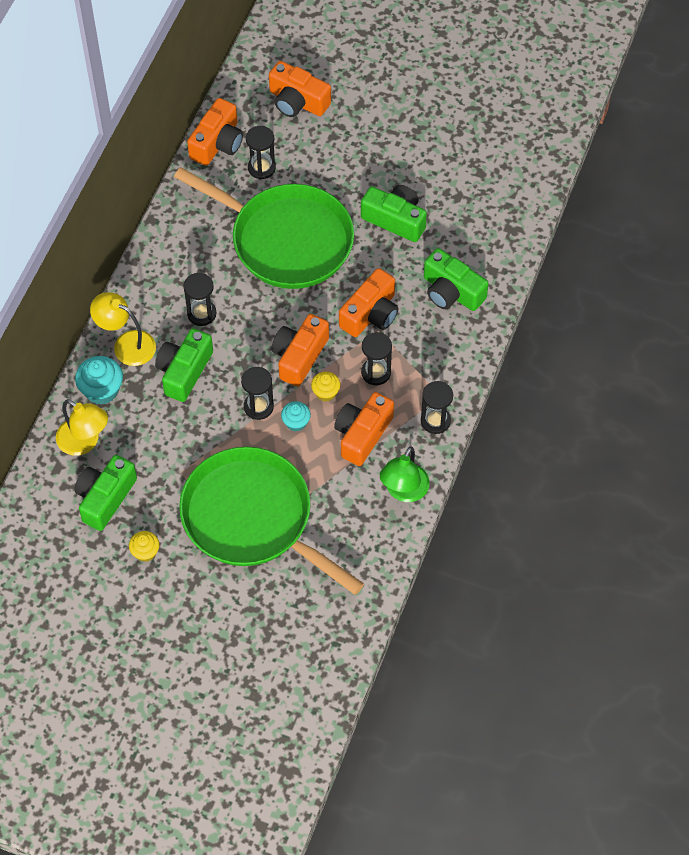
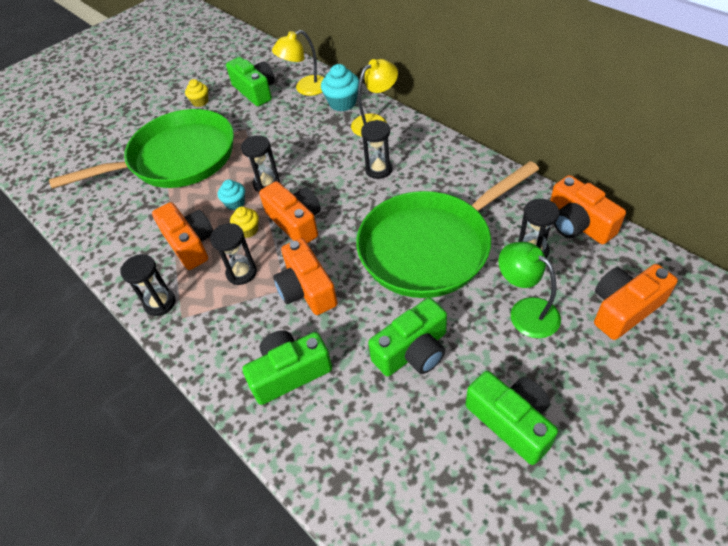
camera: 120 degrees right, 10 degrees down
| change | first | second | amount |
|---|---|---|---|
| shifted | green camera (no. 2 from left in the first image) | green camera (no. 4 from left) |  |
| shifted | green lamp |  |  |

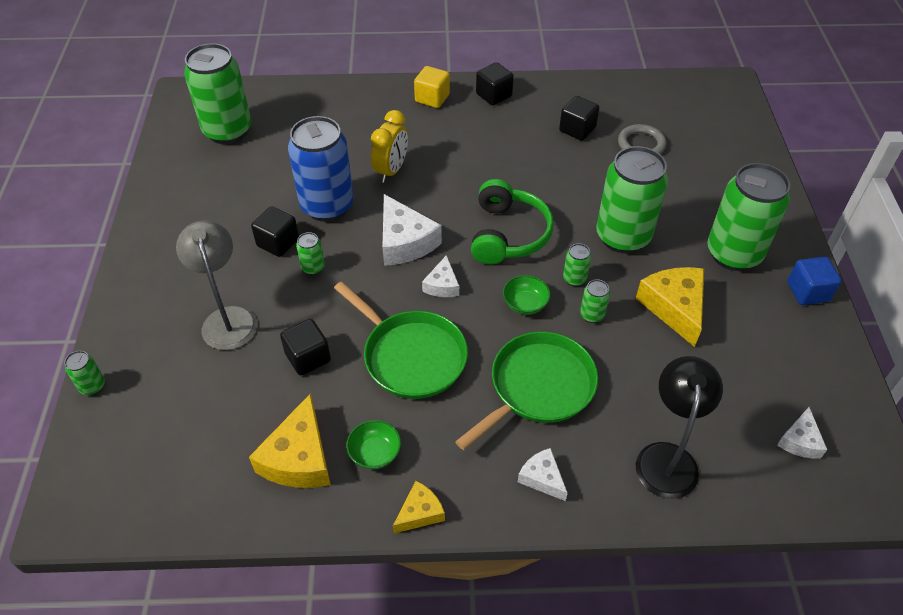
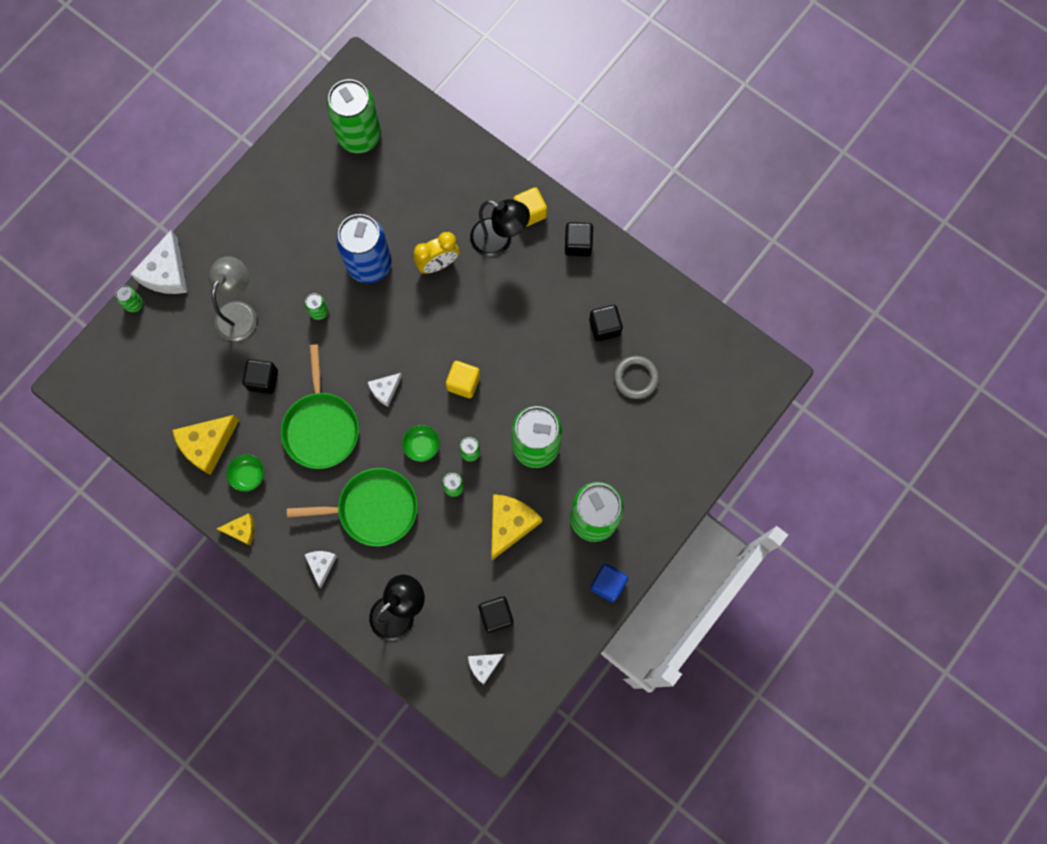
camera: 40 degrees right, 25 degrees up
| change | first | second | amount |
|---|---|---|---|
| shifted | white cheese (no. 1 from left) |  |  |
| swapped | green headphones | yellow cube (no. 1 from left) |  |
| new |  | black lamp (no. 2 from left) |  |
| shifted | black cube (no. 1 from left in the first image) | black cube (no. 2 from left) |  |

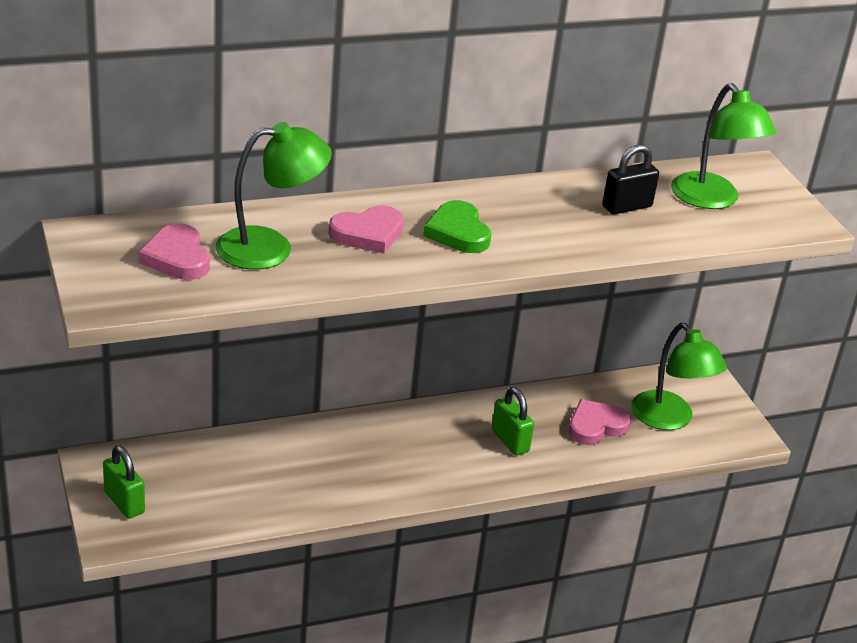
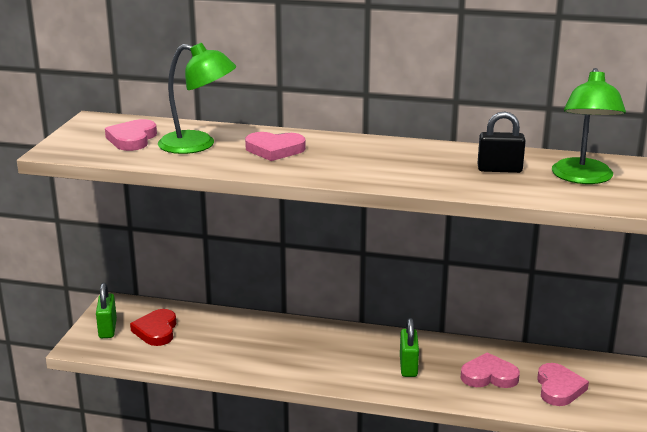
camera: 35 degrees right, 10 degrees down
| change | first | second | amount |
|---|---|---|---|
| new |  | red heart |  |
| swapped | green lamp (no. 2 from left) | pink heart (no. 4 from left) |  |
| gone | green heart |  |  |

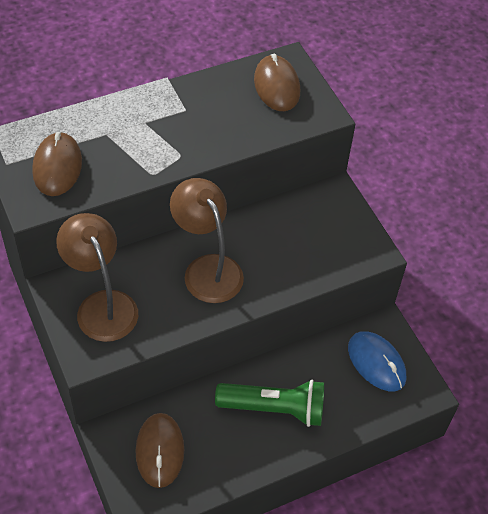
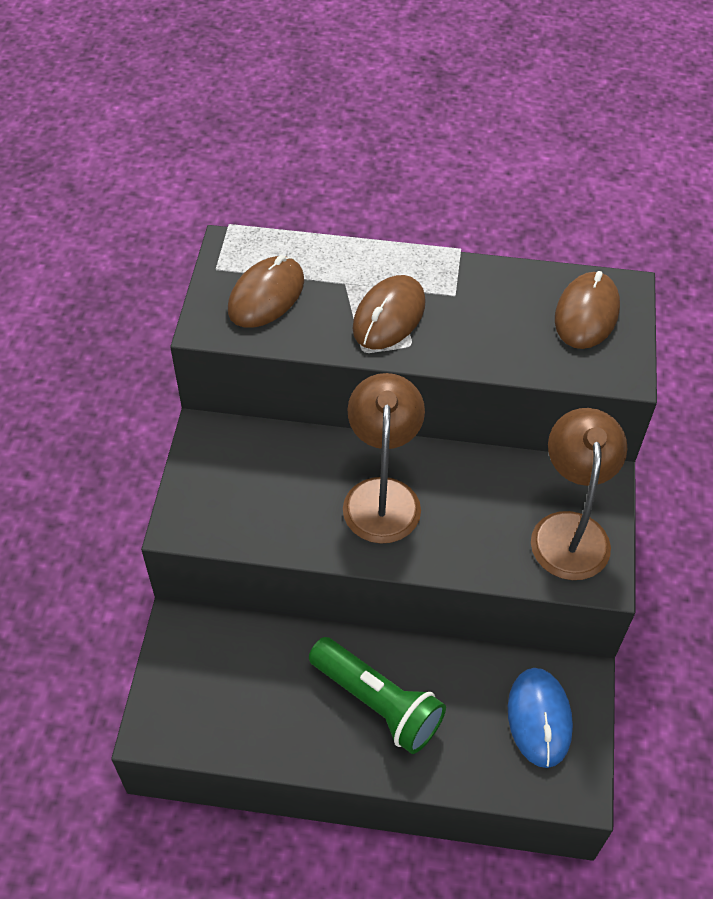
camera: 35 degrees right, 0 degrees up
| change | first | second | amount |
|---|---|---|---|
| shifted | brown mouse (no. 2 from left) |  |  |
| shifted | brown lamp (no. 1 from left in the first image) | brown lamp (no. 2 from left) |  |

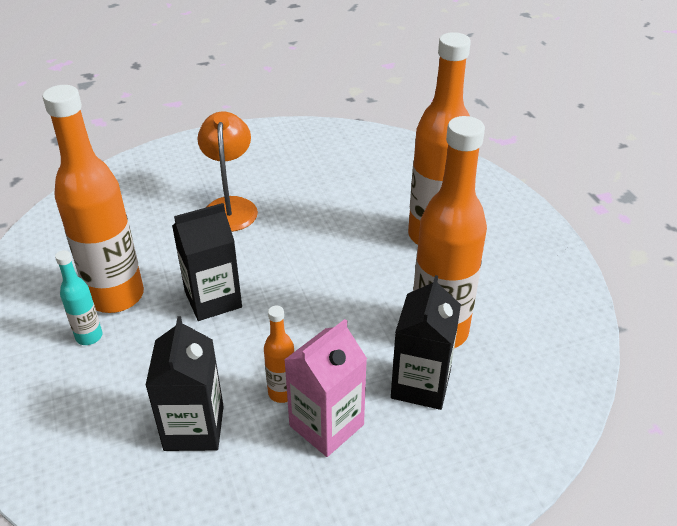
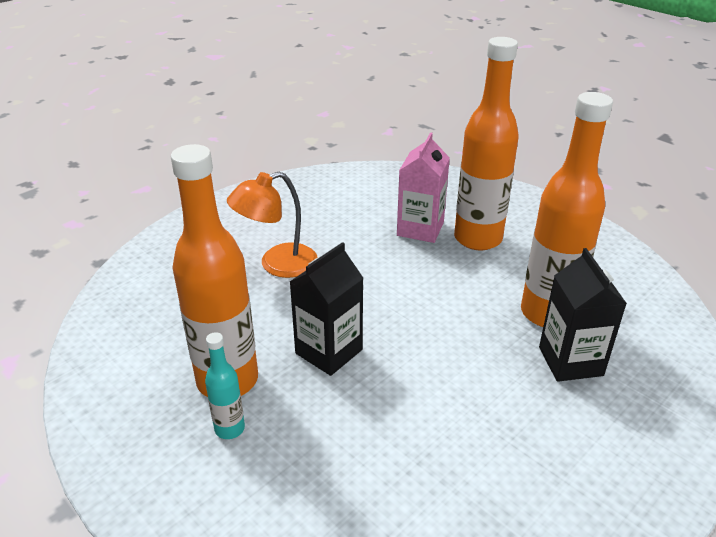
camera: 25 degrees left, 5 degrees down
| change | first | second | amount |
|---|---|---|---|
| rotated | orange lamp |  | 90 degrees counterclockwise |
| shifted | pink carton |  |  |
| gone | black carton (no. 1 from left) |  |  |
| gone | orange bottle (no. 2 from left) |  |  |

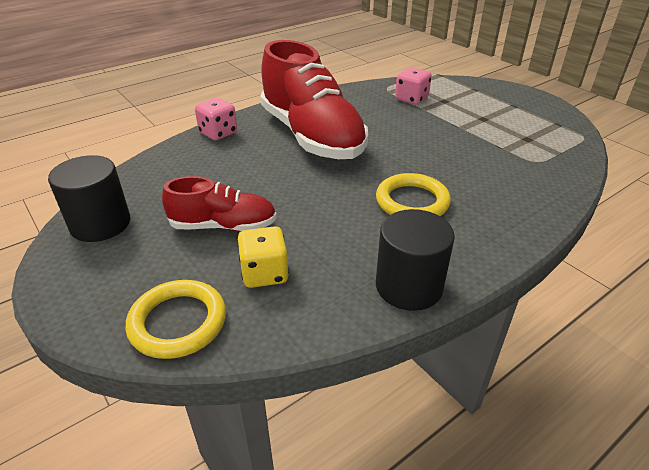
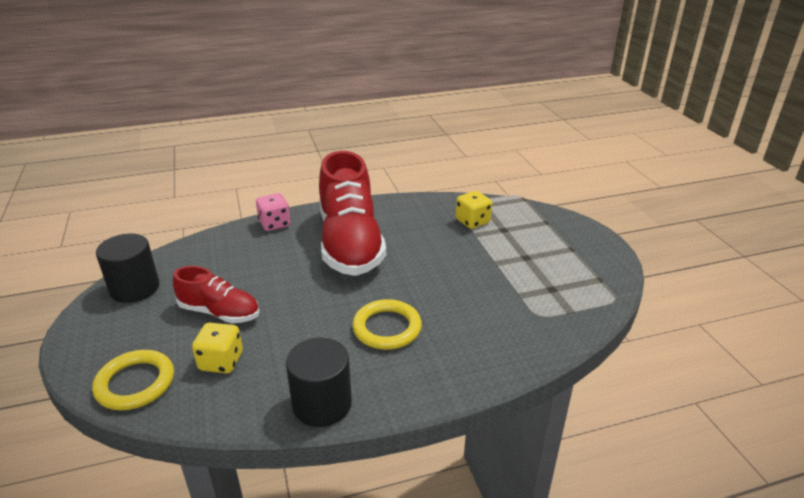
camera: 20 degrees right, 5 degrees down
| change | first | second | amount |
|---|---|---|---|
| repainted | pink dice (no. 2 from left) | yellow dice (no. 2 from left) |  |

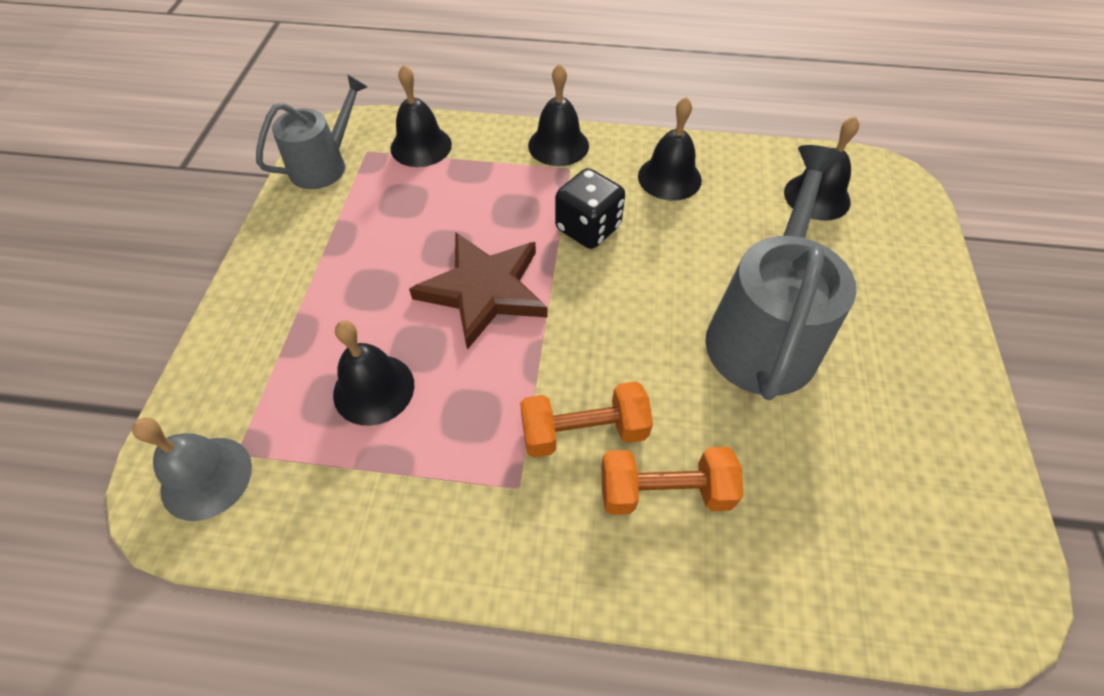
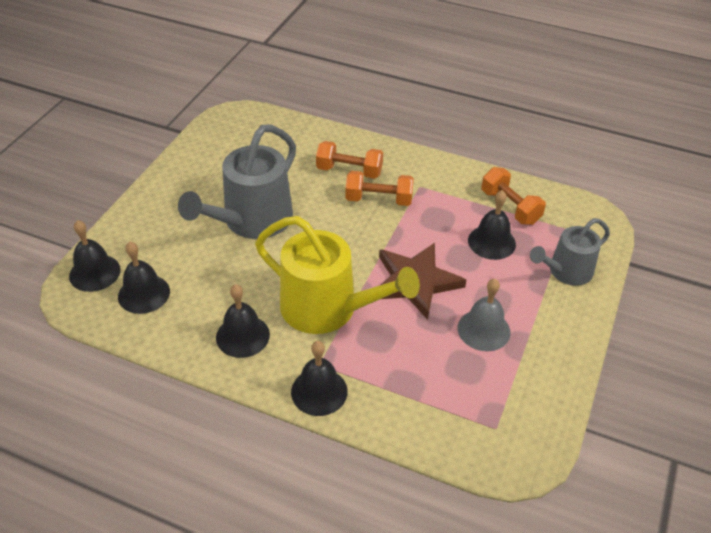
camera: 165 degrees left, 10 degrees down
| change | first | second | amount |
|---|---|---|---|
| shifted | black bell (no. 2 from left in the first image) | black bell (no. 1 from left) |  |
| swapped | black dice | yellow watering can |  |
| shifted | grey bell |  |  |
| new |  | orange dumbbell (no. 3 from left) |  |
| shifted | grey watering can (no. 1 from left in the first image) | grey watering can (no. 2 from left) |  |

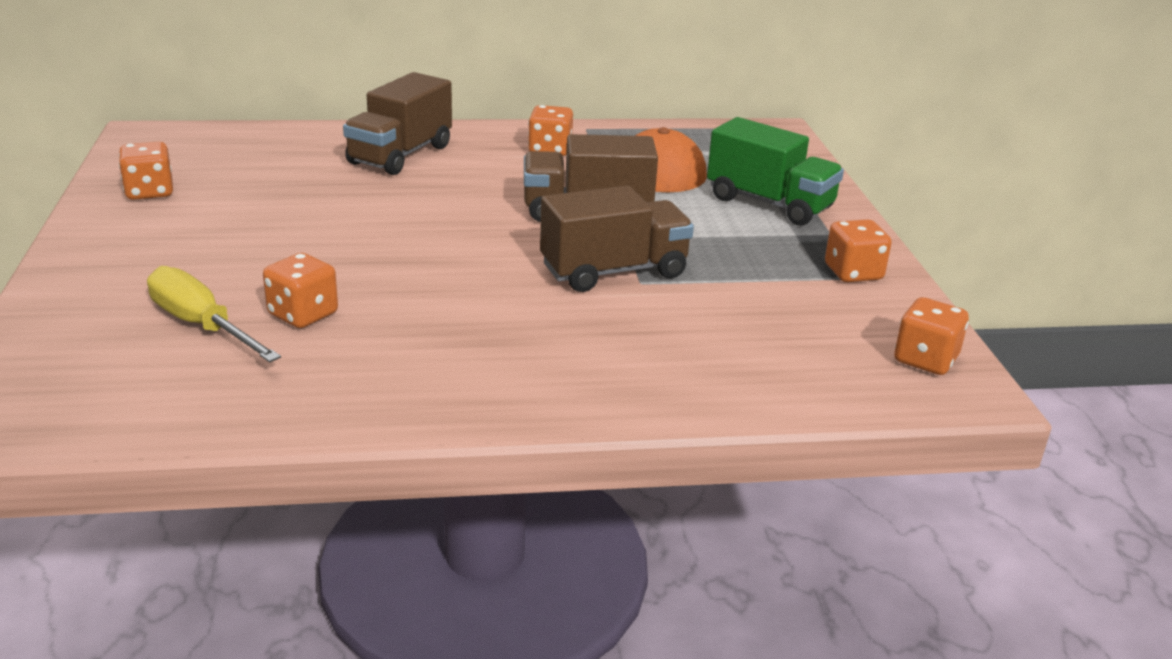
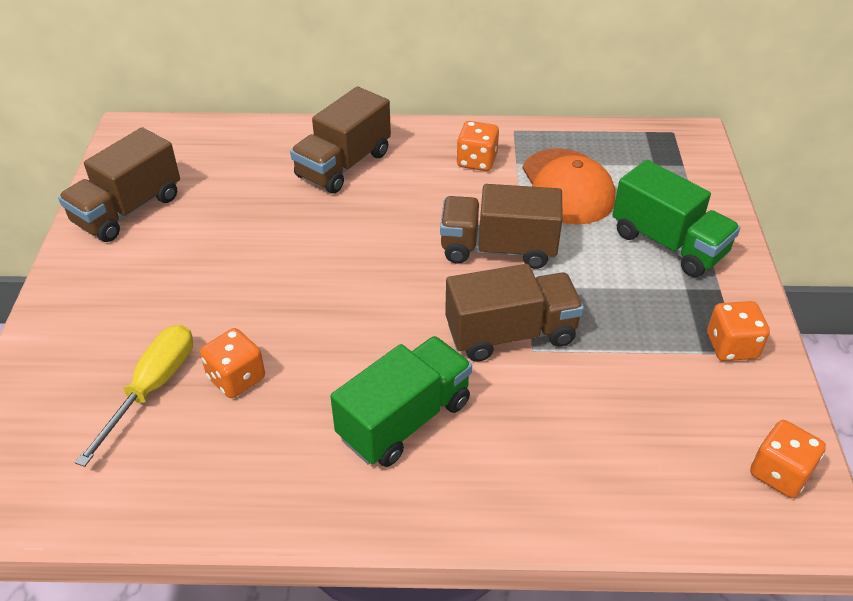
camera: 10 degrees right, 15 degrees up
| change | first | second | amount |
|---|---|---|---|
| swapped | orange dice (no. 1 from left) | brown truck (no. 1 from left) |  |
| rotated | yellow screwdriver |  | 60 degrees clockwise |
| new |  | green truck (no. 1 from left) |  |

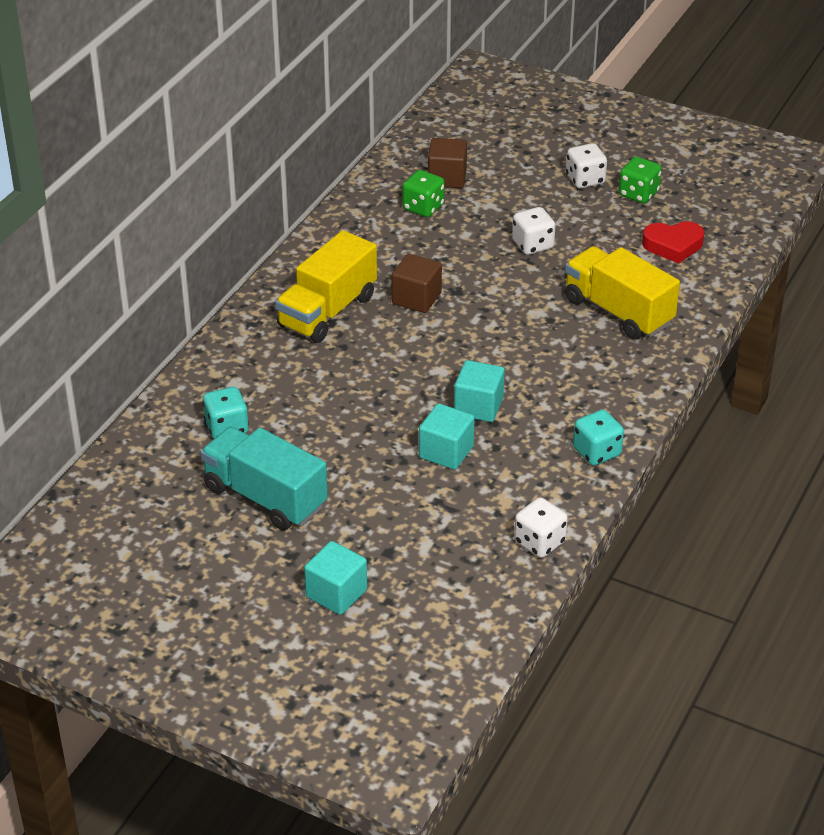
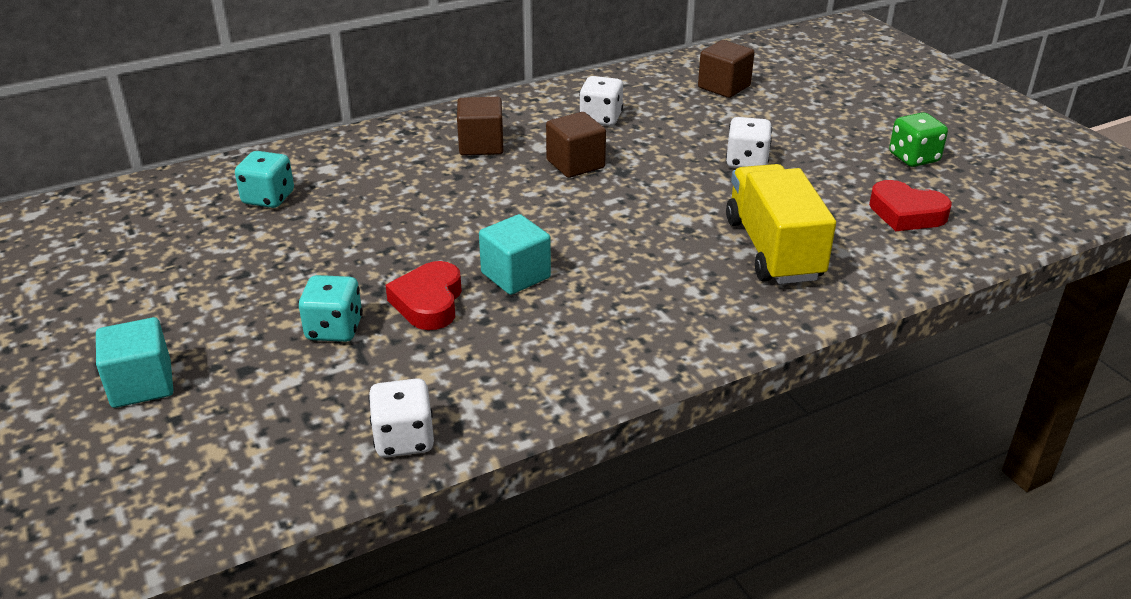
camera: 35 degrees right, 5 degrees down
| change | first | second | amount |
|---|---|---|---|
| shifted | turquoise dice (no. 2 from left) |  |  |
| swapped | turquoise cube (no. 2 from left) | red heart (no. 1 from left) |  |
| swapped | yellow truck (no. 1 from left) | brown cube (no. 1 from left) |  |
| shifted | white dice (no. 3 from left in the first image) | white dice (no. 2 from left) |  |
| gone | turquoise truck |  |  |
| gone | green dice (no. 1 from left) |  |  |

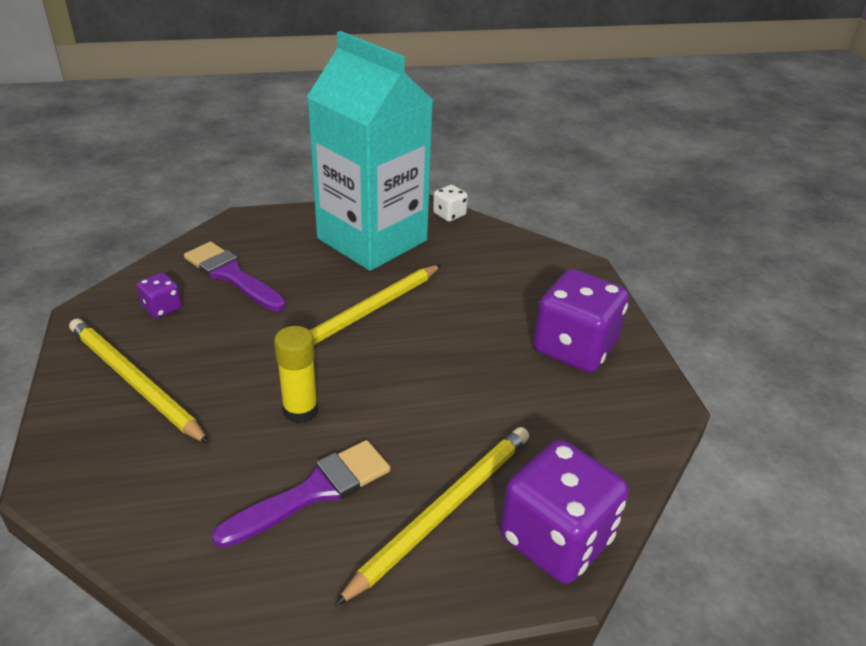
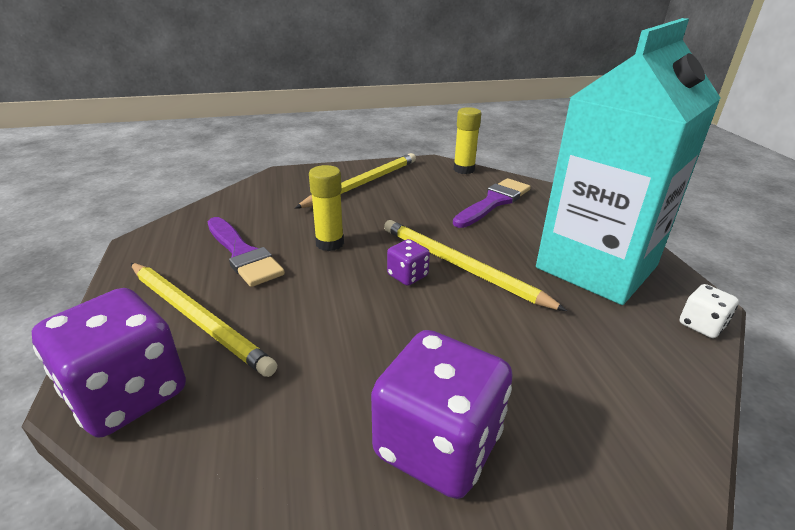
camera: 90 degrees right, 5 degrees down
| change | first | second | amount |
|---|---|---|---|
| shifted | purple dice (no. 1 from left in the first image) | purple dice (no. 2 from left) |  |
| new |  | yellow glue stick (no. 2 from left) |  |

